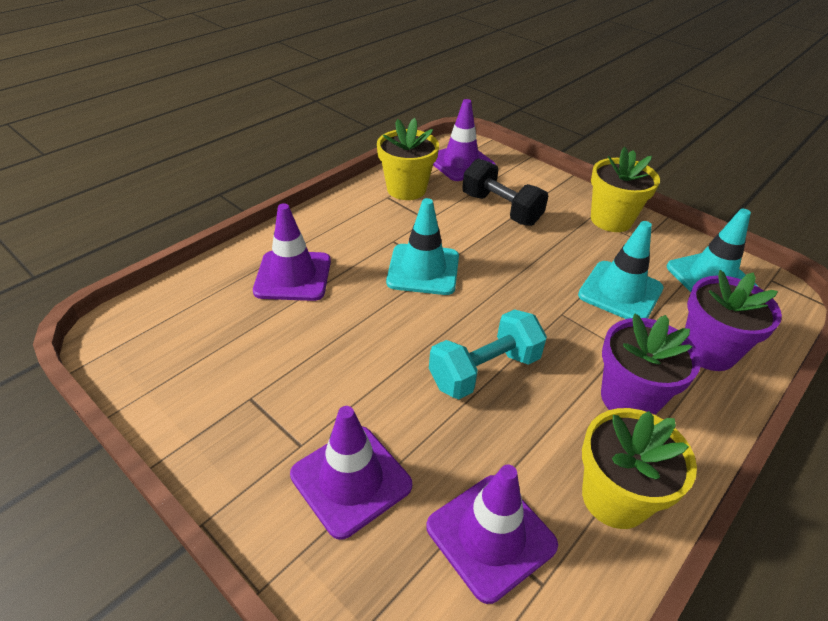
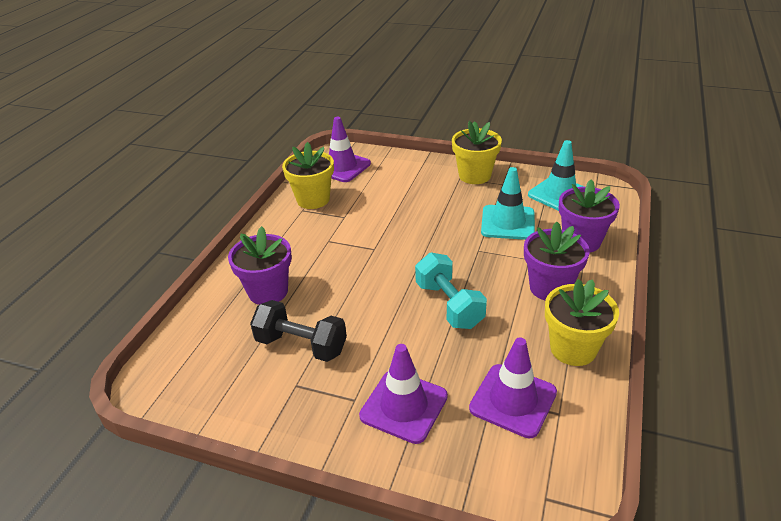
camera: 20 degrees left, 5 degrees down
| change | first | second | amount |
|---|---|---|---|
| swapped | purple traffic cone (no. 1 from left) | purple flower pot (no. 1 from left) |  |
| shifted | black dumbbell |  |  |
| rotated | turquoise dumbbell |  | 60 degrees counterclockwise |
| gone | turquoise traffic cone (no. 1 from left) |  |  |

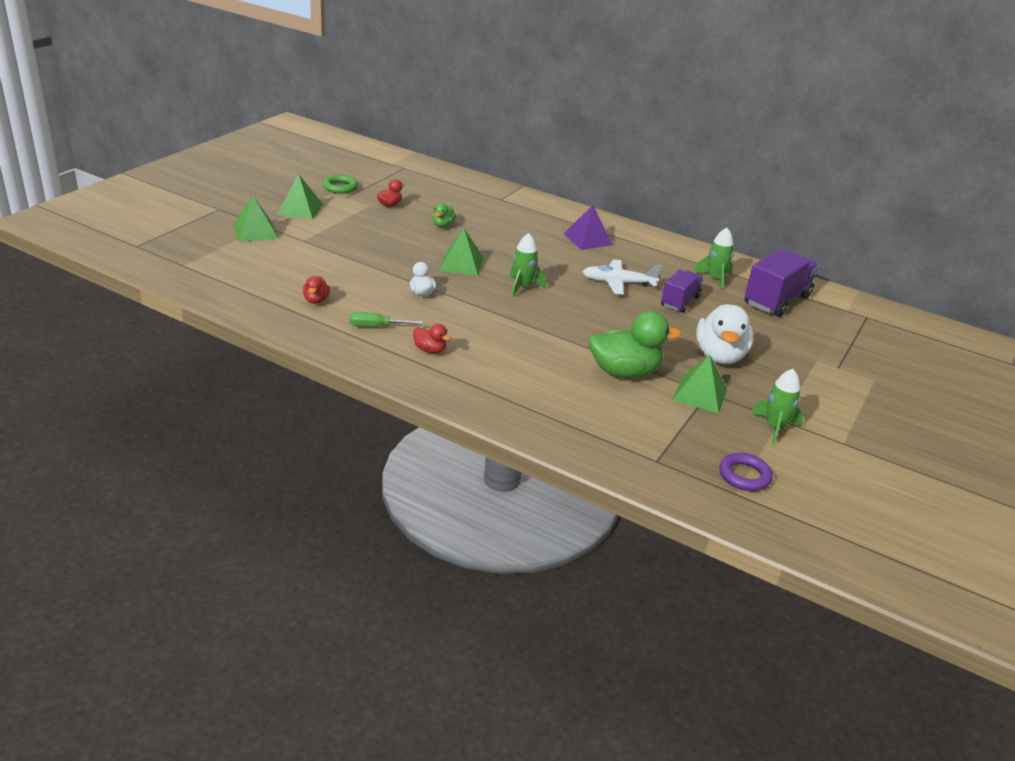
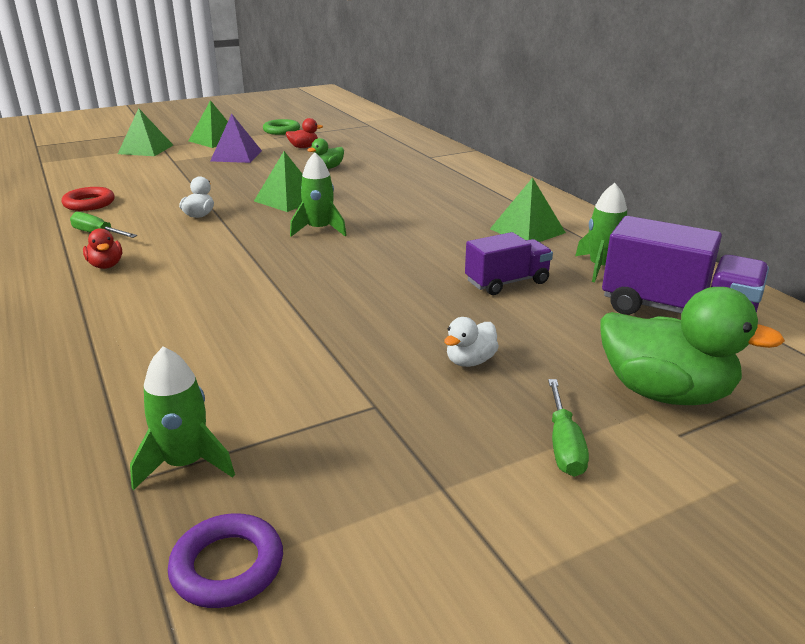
camera: 35 degrees right, 5 degrees down
| change | first | second | amount |
|---|---|---|---|
| swapped | red duck (no. 1 from left) | red ring |  |
| shifted | green rocket (no. 3 from left in the first image) | green rocket (no. 1 from left) |  |
| shifted | purple pyramid |  |  |
| scaled | white duck (no. 2 from left) |  | x0.48 |
| shifted | green pyramid (no. 4 from left) |  |  |
| new |  | green screwdriver (no. 2 from left) |  |
| shifted | green duck (no. 2 from left) |  |  |
| rotated | purple truck (no. 2 from left) |  | 45 degrees clockwise |
| gone | white plane |  |  |

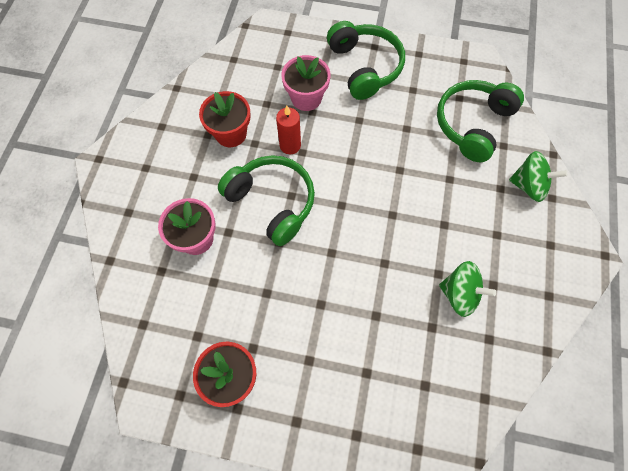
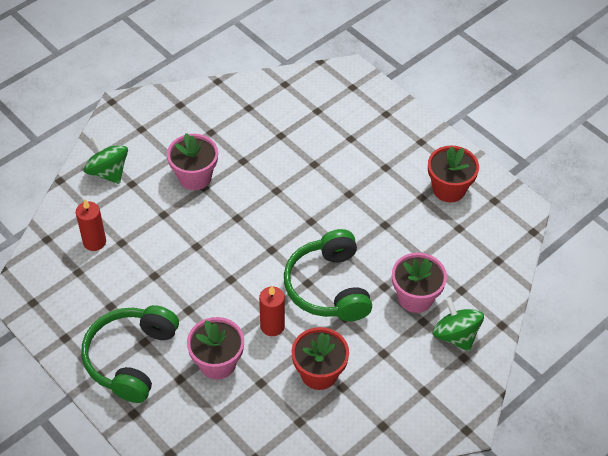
camera: 145 degrees left, 15 degrees down
| change | first | second | amount |
|---|---|---|---|
| swapped | green headphones (no. 3 from left) | red candle (no. 1 from left) |  |
| new |  | pink flower pot (no. 1 from left) |  |
| shifted | green spinning top (no. 1 from left in the first image) | green spinning top (no. 2 from left) |  |

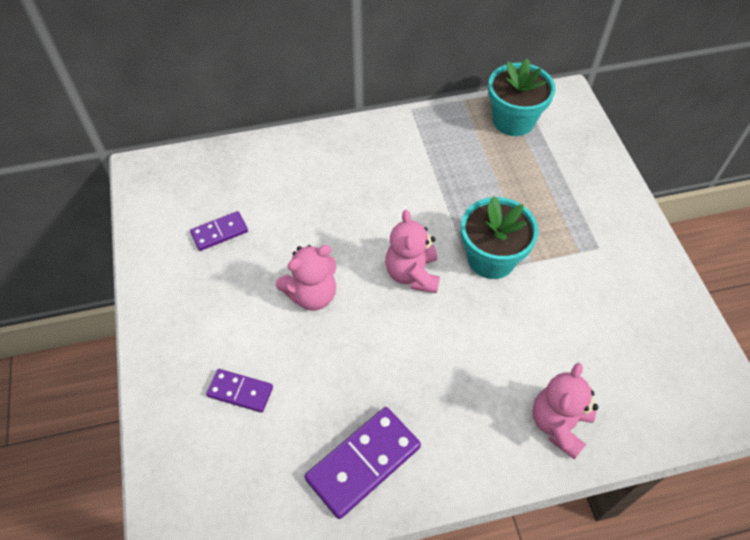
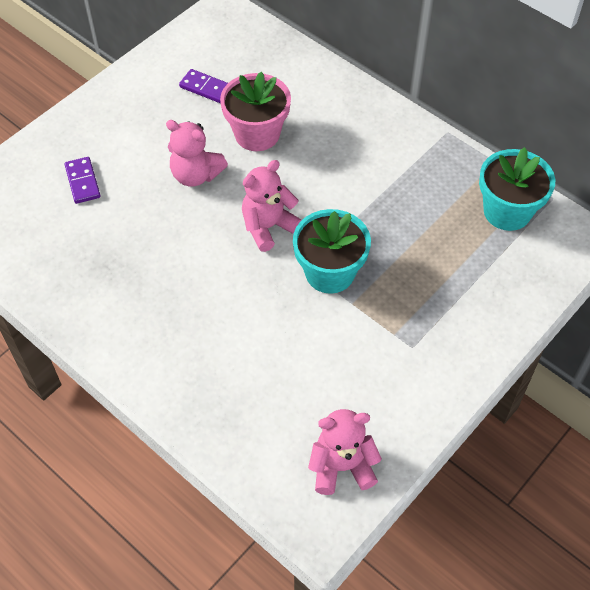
camera: 55 degrees right, 0 degrees up
| change | first | second | amount |
|---|---|---|---|
| new |  | pink flower pot |  |
| shifted | pink teddy bear (no. 3 from left) |  |  |
| gone | purple domino (no. 3 from left) |  |  |

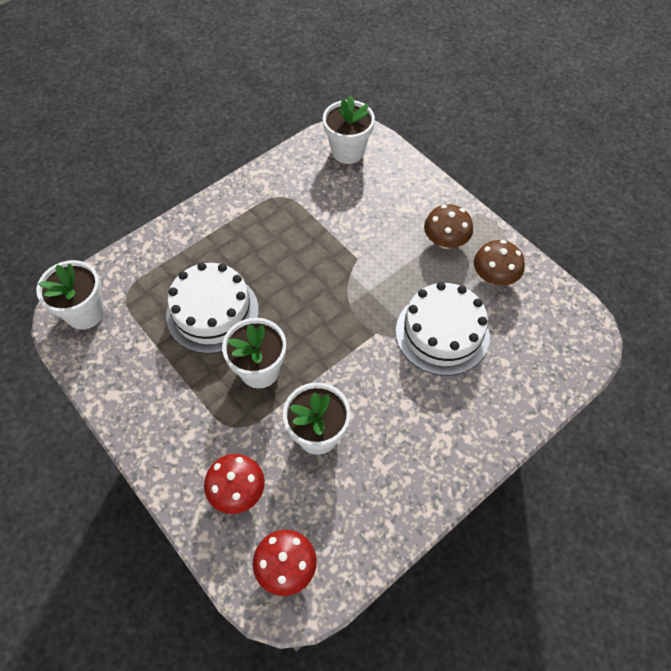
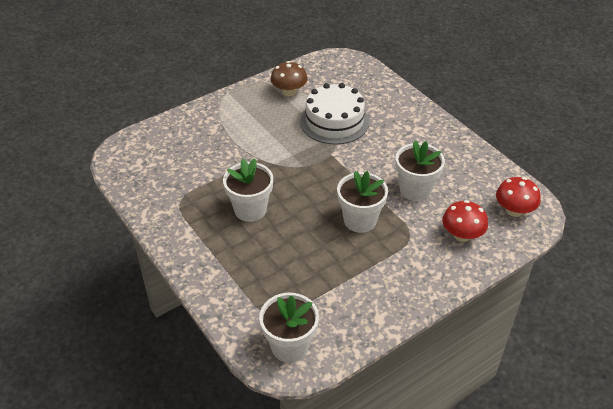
camera: 85 degrees left, 15 degrees down
| change | first | second | amount |
|---|---|---|---|
| shifted | white flower pot (no. 4 from left in the first image) | white flower pot (no. 1 from left) |  |
| gone | white cake (no. 1 from left) |  |  |
| gone | brown mushroom (no. 1 from left) |  |  |

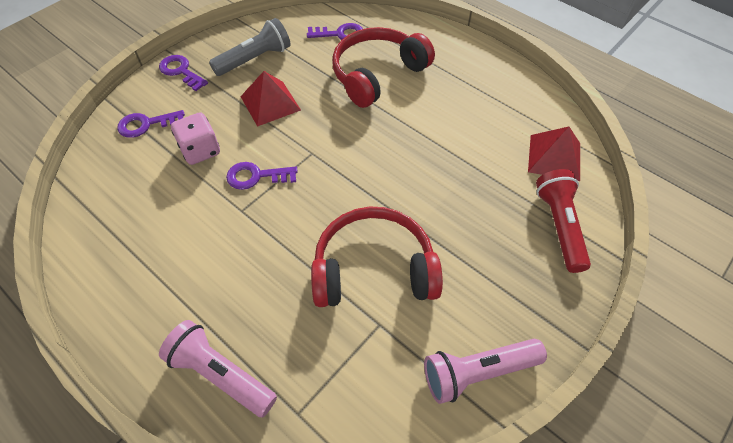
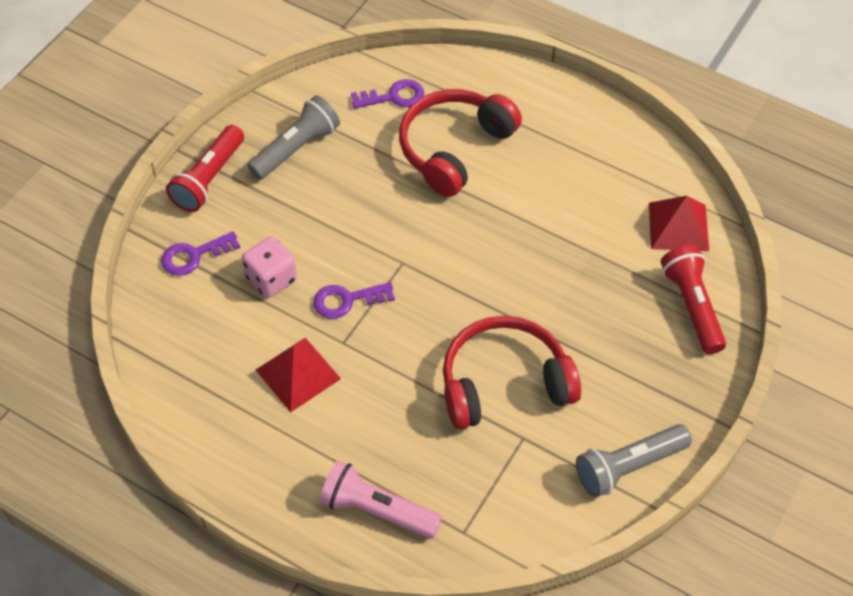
camera: 10 degrees left, 0 degrees up
| change | first | second | amount |
|---|---|---|---|
| swapped | purple key (no. 2 from left) | red flashlight (no. 1 from left) |  |
| shifted | red pyramid (no. 1 from left) |  |  |
| repainted | pink flashlight (no. 2 from left) | grey flashlight (no. 2 from left) |  |

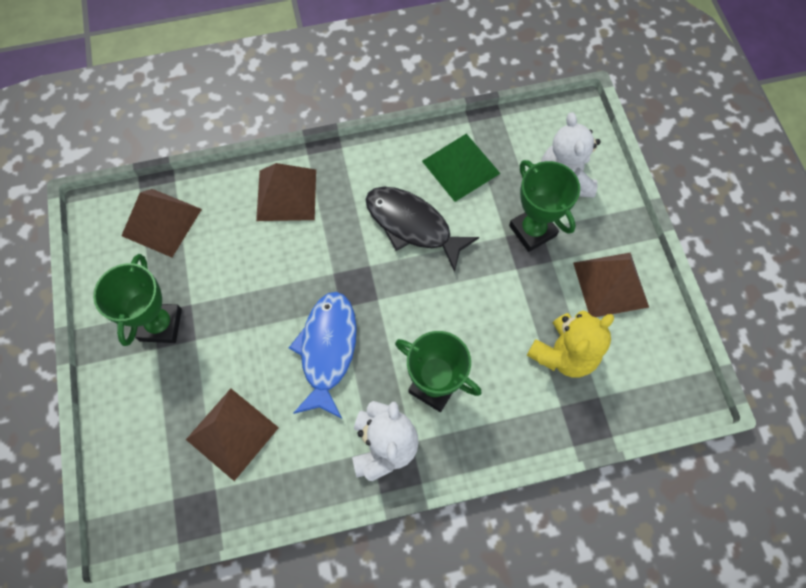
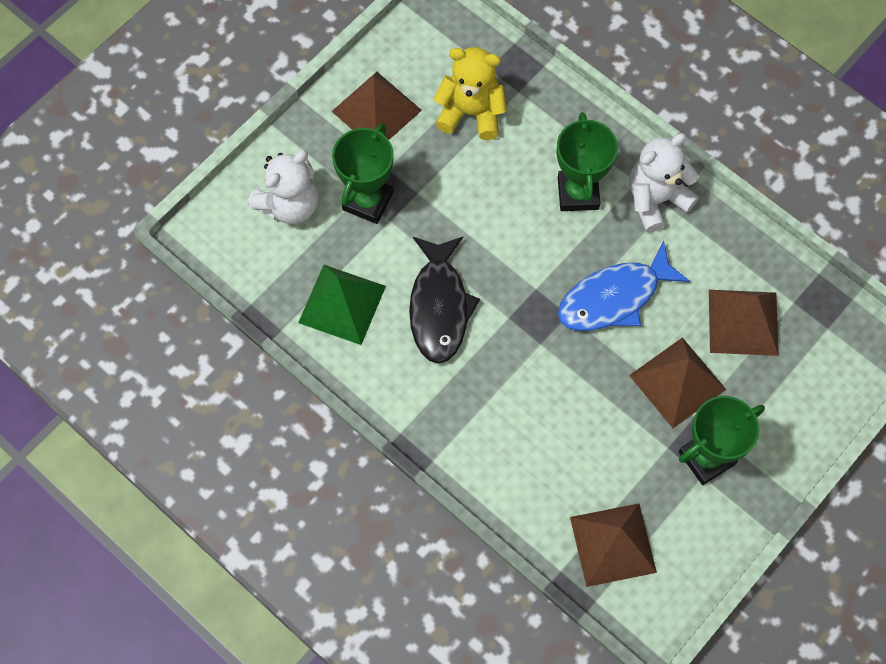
camera: 125 degrees left, 0 degrees up
| change | first | second | amount |
|---|---|---|---|
| shifted | brown pyramid (no. 3 from left) |  |  |

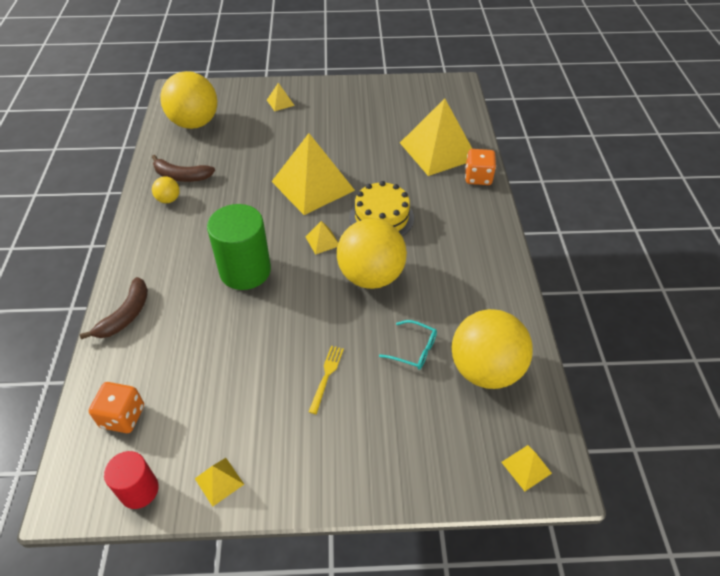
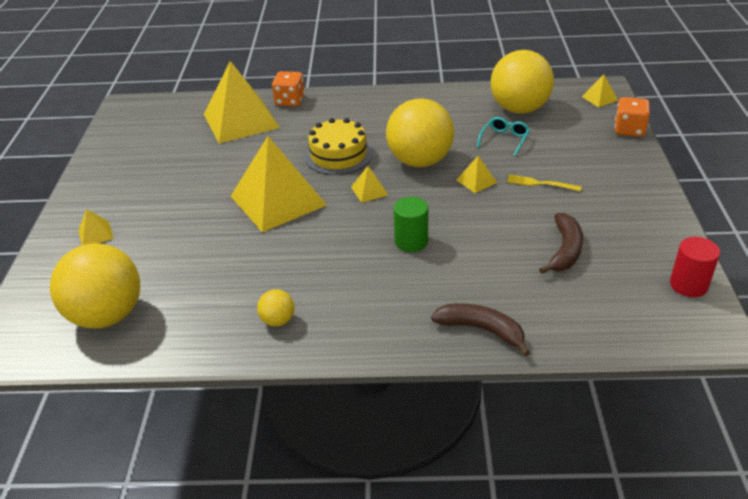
camera: 85 degrees left, 10 degrees down
| change | first | second | amount |
|---|---|---|---|
| scaled | green cylinder |  | x0.58 |
| shifted | yellow pyramid (no. 1 from left in the first image) | yellow pyramid (no. 5 from left) |  |
| shifted | brown banana (no. 2 from left) |  |  |
| shifted | orange dice (no. 1 from left in the first image) | orange dice (no. 2 from left) |  |

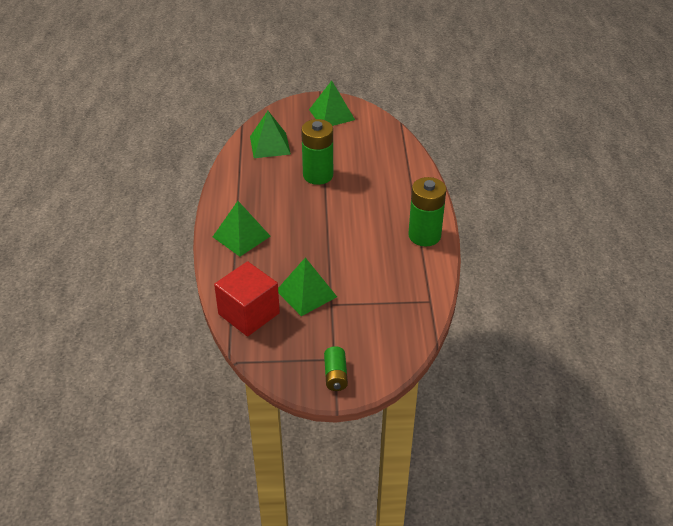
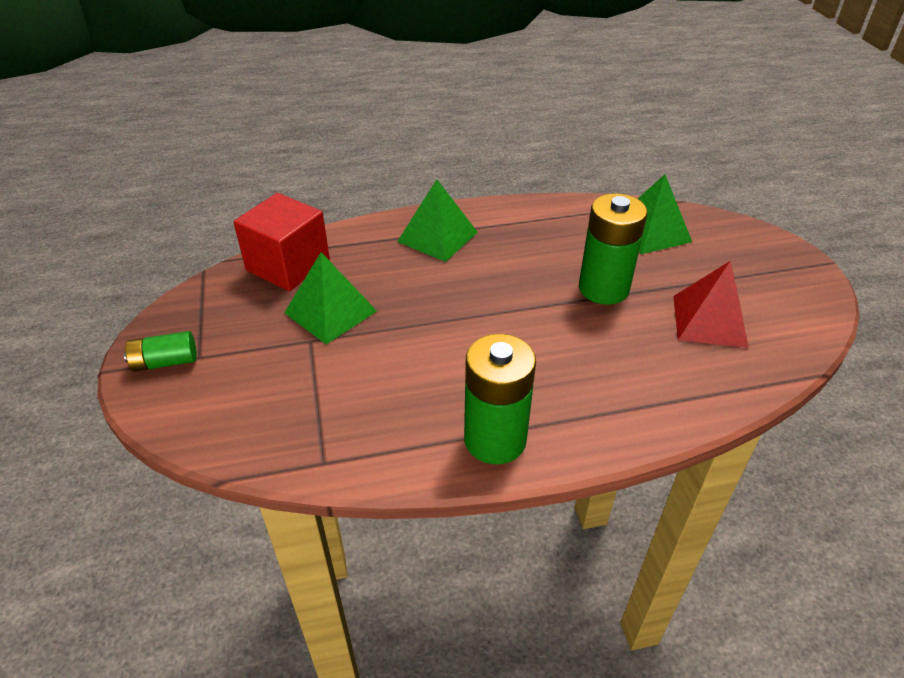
camera: 80 degrees right, 0 degrees up
| change | first | second | amount |
|---|---|---|---|
| new |  | red pyramid |  |
| gone | green pyramid (no. 4 from left) |  |  |

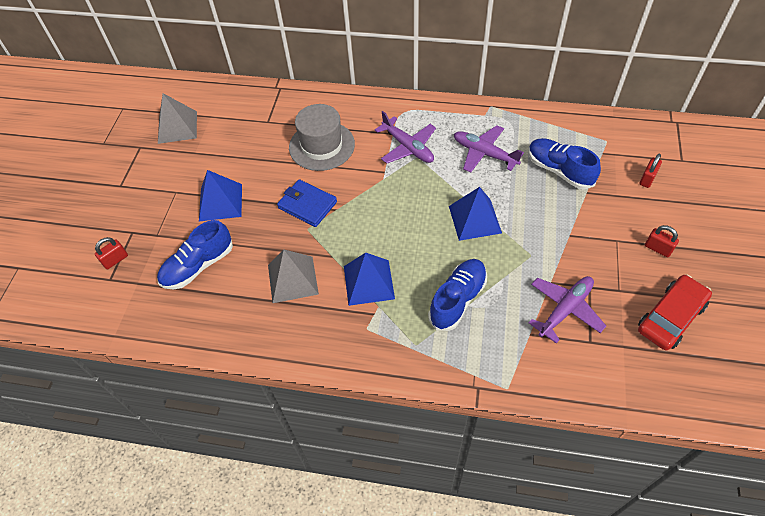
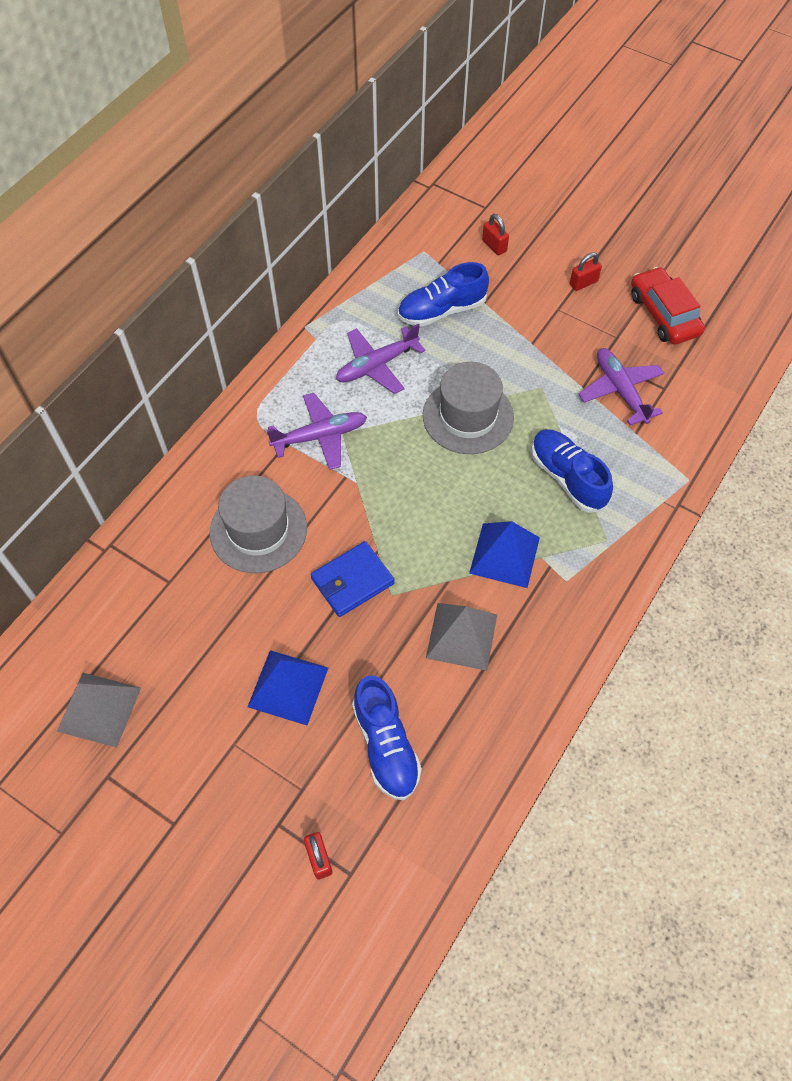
camera: 70 degrees left, 5 degrees up
| change | first | second | amount |
|---|---|---|---|
| swapped | blue pyramid (no. 3 from left) | grey hat (no. 2 from left) |  |

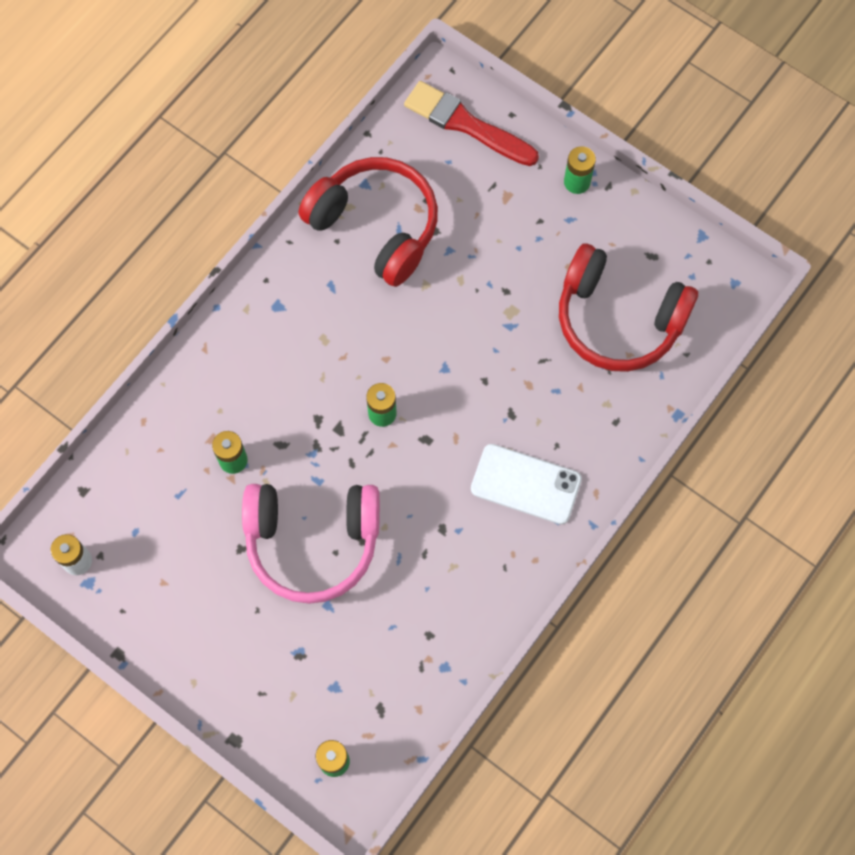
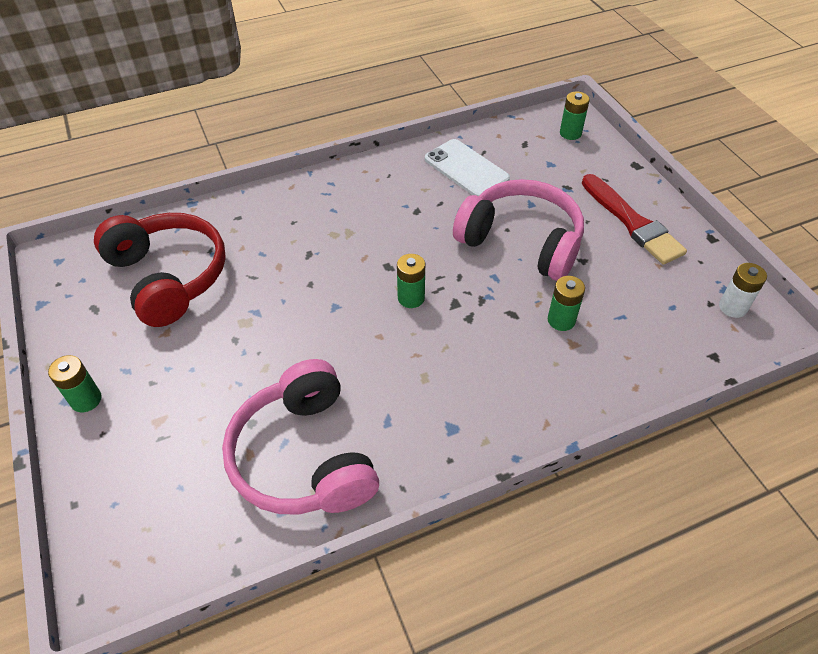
camera: 150 degrees left, 20 degrees down
| change | first | second | amount |
|---|---|---|---|
| repainted | red headphones (no. 1 from left) | pink headphones (no. 1 from left) |  |
| shifted | white phone |  |  |
| shifted | red brush |  |  |

